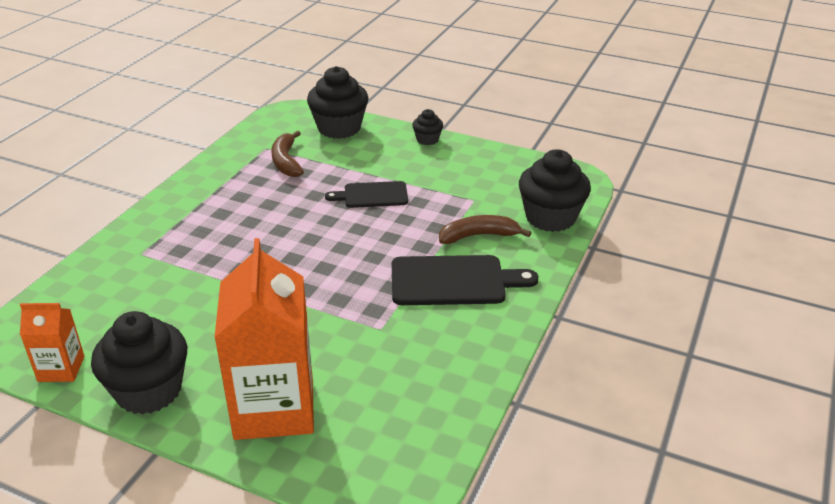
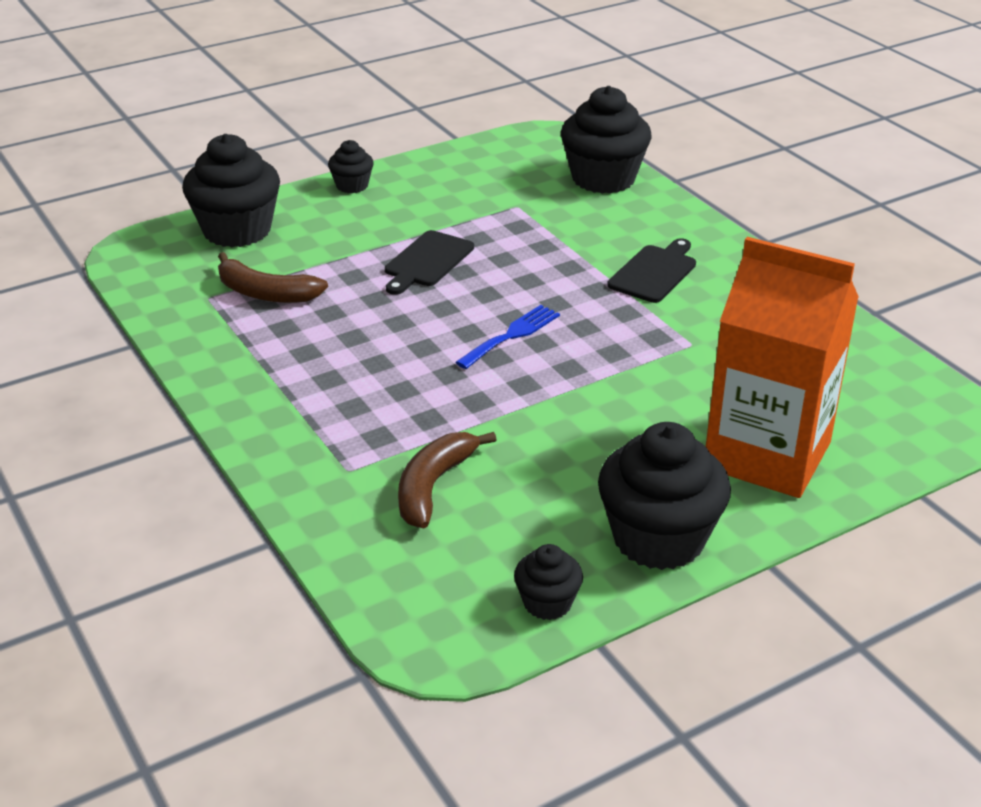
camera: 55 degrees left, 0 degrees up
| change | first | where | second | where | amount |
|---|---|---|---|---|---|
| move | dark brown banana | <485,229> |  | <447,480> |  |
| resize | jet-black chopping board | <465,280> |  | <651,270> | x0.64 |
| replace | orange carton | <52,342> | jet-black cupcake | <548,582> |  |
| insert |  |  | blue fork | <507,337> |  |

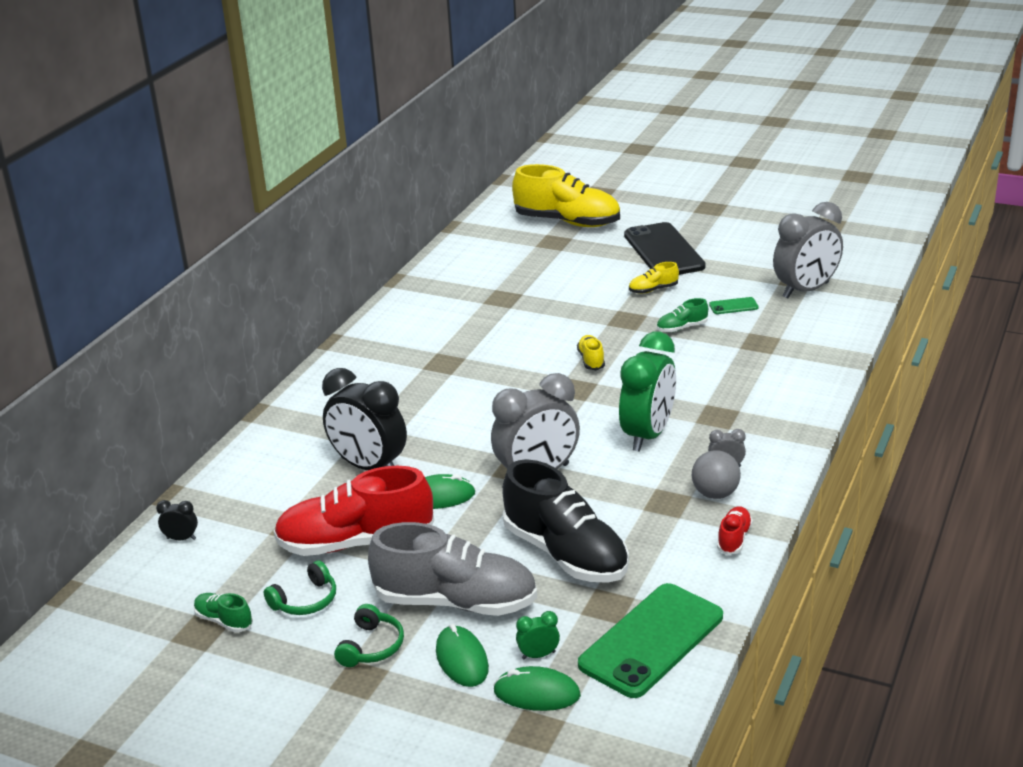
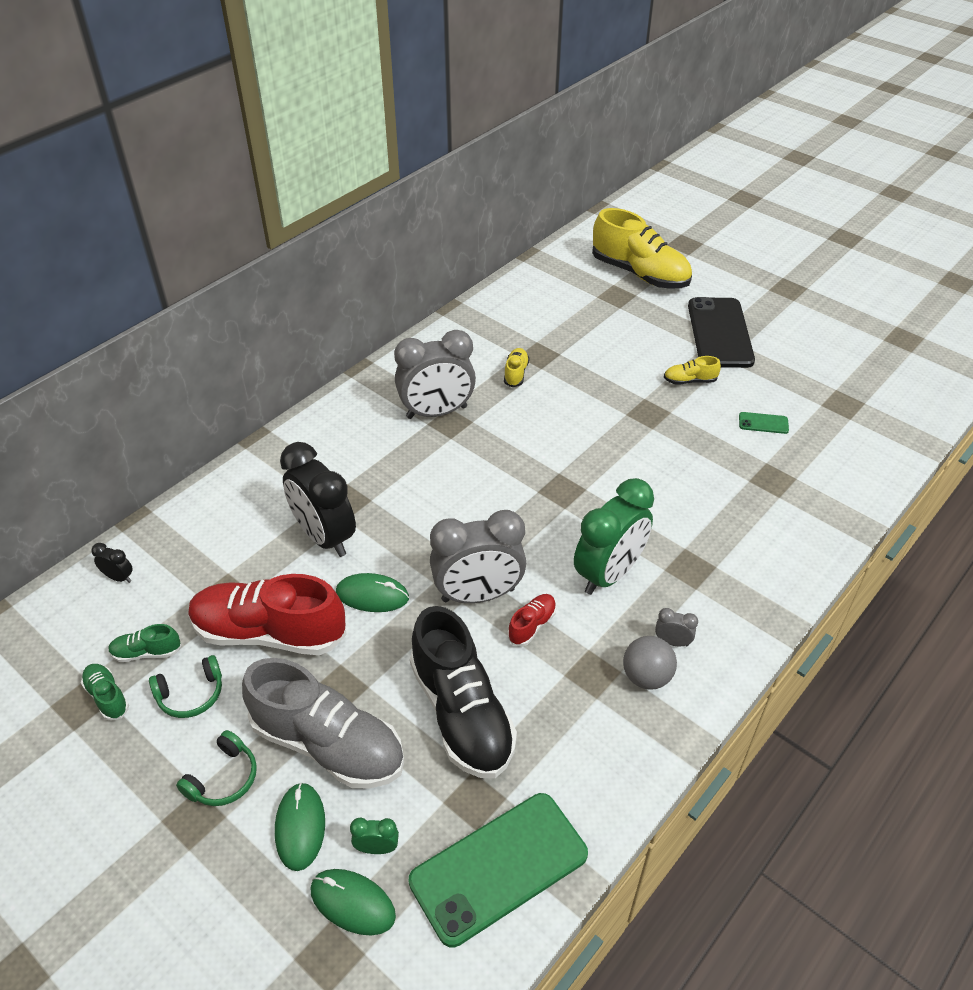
camera: 15 degrees right, 15 degrees up
| change | first | where | second | where | amount |
|---|---|---|---|---|---|
| move | ash-grey bedside clock | <808,250> |  | <435,374> |  |
| move | green shoe | <682,315> |  | <145,643> |  |
| move | yellow shoe | <591,352> |  | <516,367> |  |
| move | scarlet shoe | <735,531> |  | <532,620> |  |

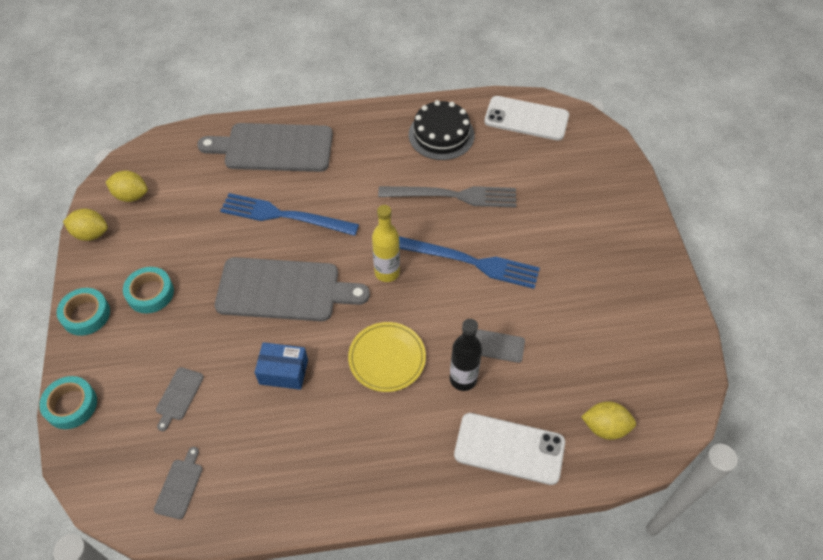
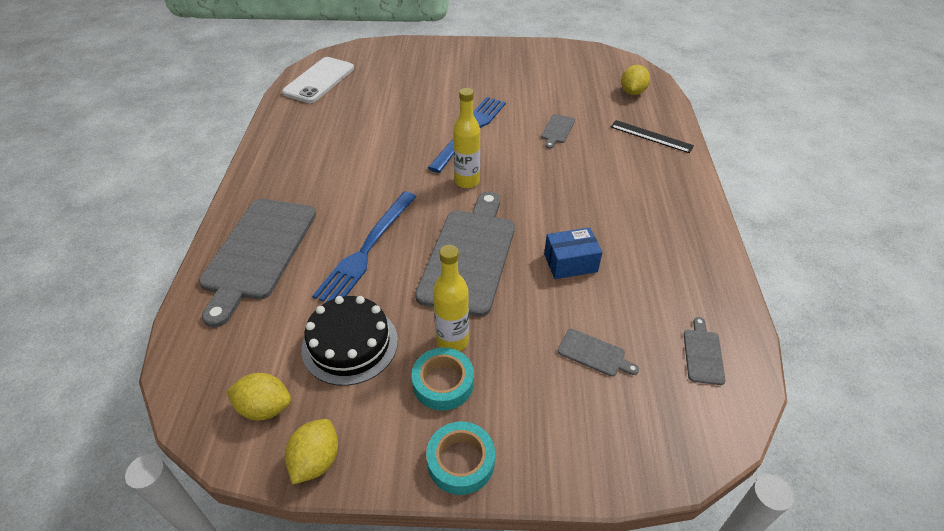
camera: 80 degrees left, 10 degrees down
| change | first | where | second | where | amount |
|---|---|---|---|---|---|
| move | jet-black cake | <441,130> |  | <350,341> |  |
| rotate | yellow toy lemon | <127,186> |  | <258,396> | 75 degrees clockwise |
| delete | ash-grey fork | <447,197> |  |  |  |
| delete | jet-black drink bottle | <466,355> |  |  |  |
| delete | yellow plate | <387,357> |  |  |  |
| rotate | blue box | <281,366> |  | <573,253> | 60 degrees clockwise |
| delete | turquoise roll of tape | <68,402> |  |  |  |
| replace | white smartphone | <509,449> | jet-black ruler | <652,136> |  |
| rotate | ash-grey chopping board | <178,483> |  | <704,351> | 75 degrees clockwise |
| insert |  |  | yellow drink bottle | <451,298> |  |

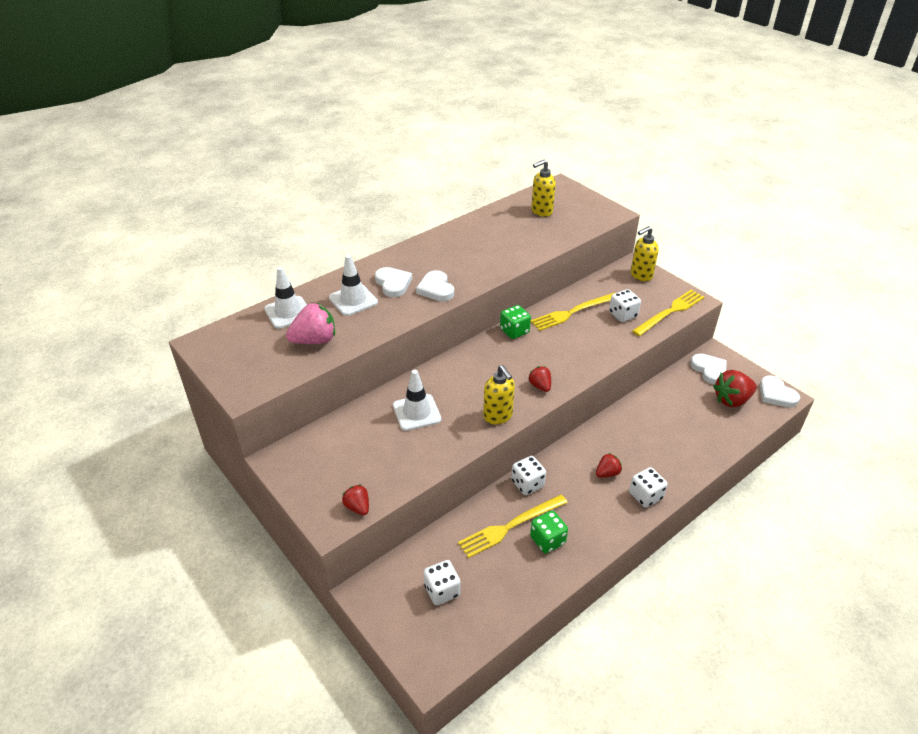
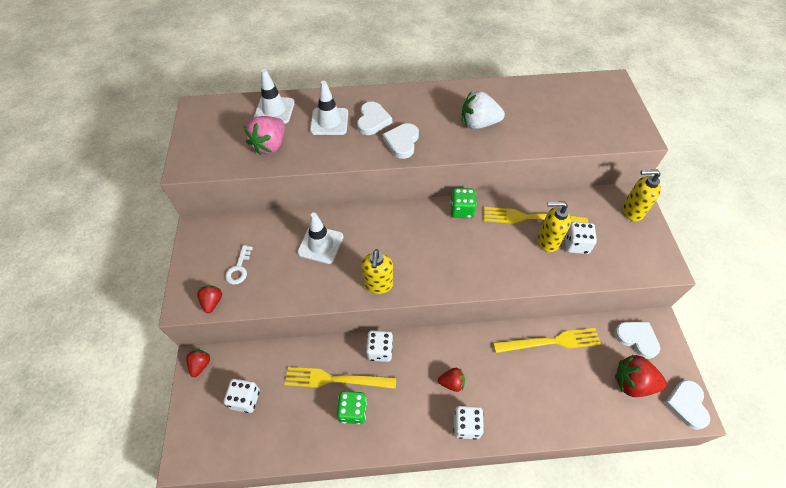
camera: 35 degrees right, 15 degrees up
| change | first | where | second | where | amount |
|---|---|---|---|---|---|
| move | yellow pump bottle | <543,188> |  | <554,226> |  |
| move | yellow fork | <668,313> |  | <547,340> |  |
| rotate | rosy berry | <310,323> |  | <264,135> | 105 degrees clockwise |
| rotate | white heart shape | <708,369> |  | <637,340> | 60 degrees counterclockwise |
| move | scarlet berry | <539,379> |  | <198,363> |  |
| insert |  |  | white berry | <483,110> |  |
| insert |  |  | white key | <239,265> |  |

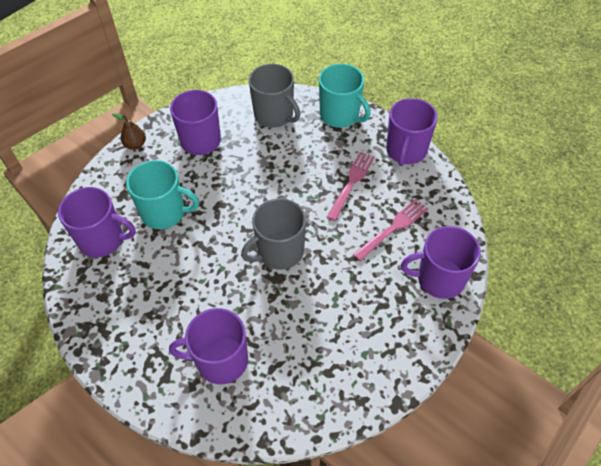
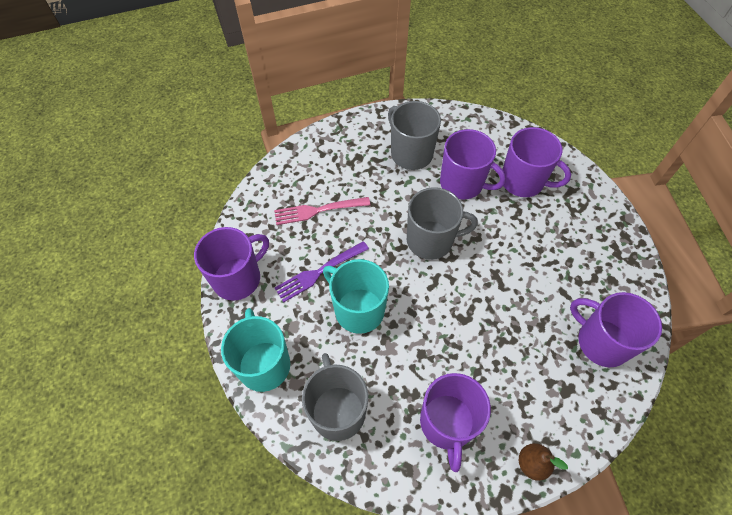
camera: 150 degrees left, 5 degrees up
| change | first | where | second | where | amount |
|---|---|---|---|---|---|
| recolor | rosy fork | <351,186> | violet fork | <322,272> |  |
| move | turquoise mug | <162,194> |  | <356,296> |  |
| move | violet mug | <441,262> |  | <473,164> |  |
| insert |  |  | ash-grey mug | <414,135> |  |

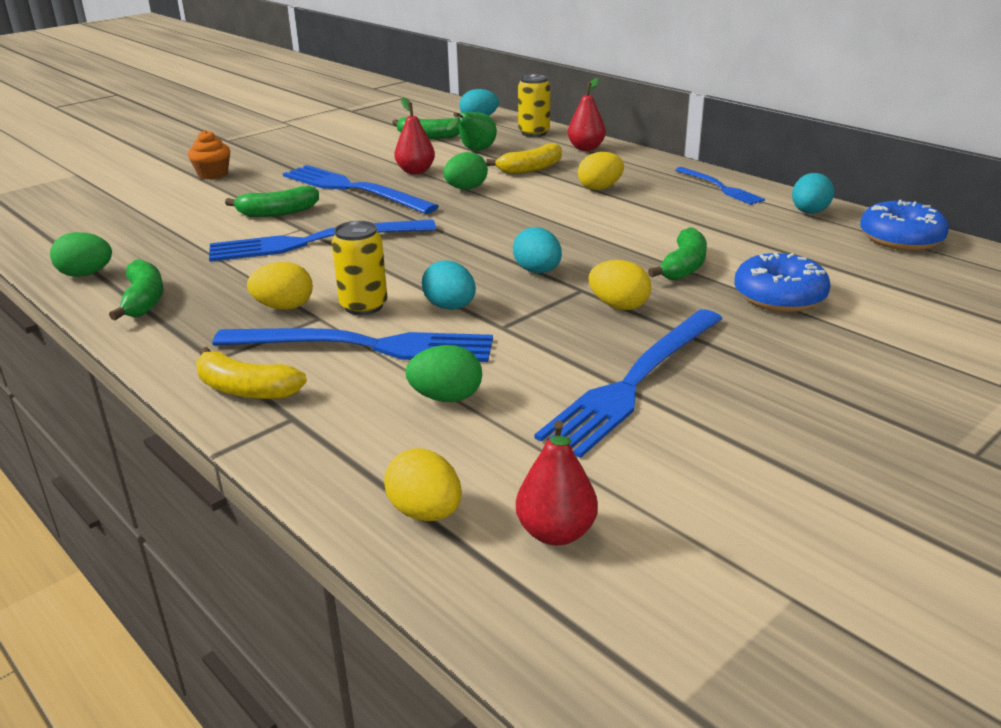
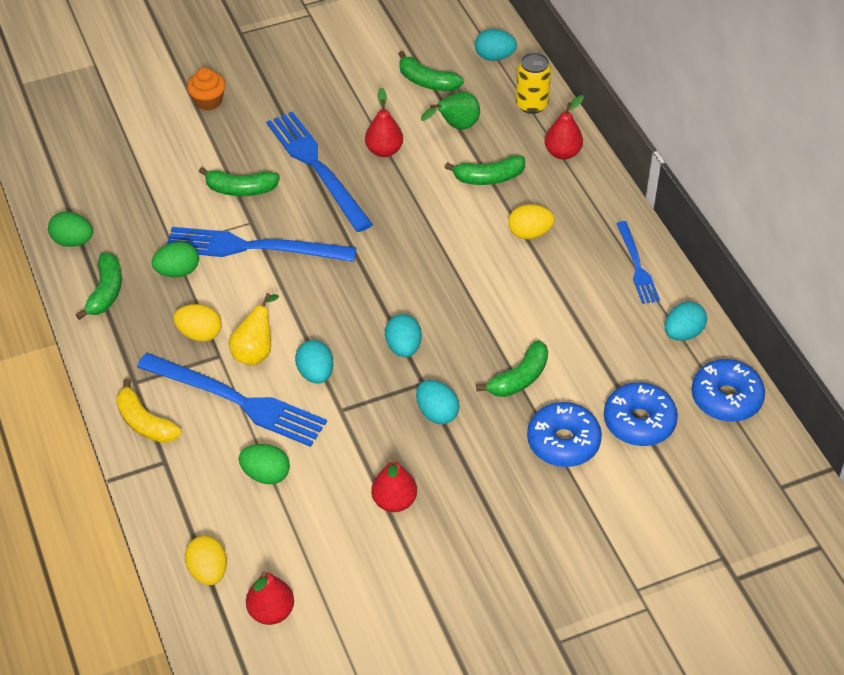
camera: 20 degrees right, 20 degrees up
| change | first | where | second | where | amount |
|---|---|---|---|---|---|
| recolor | yellow banana | <524,158> | green banana | <485,170> |  |
| move | green egg | <465,171> |  | <175,259> |  |
| replace | yellow tin | <359,268> | yellow pear | <254,329> |  |
| recolor | yellow egg | <620,285> | turquoise egg | <438,402> |  |
| replace | blue fork | <629,383> | scarlet pear | <394,485> |  |
| insert |  |  | blue doughnut | <641,414> |  |

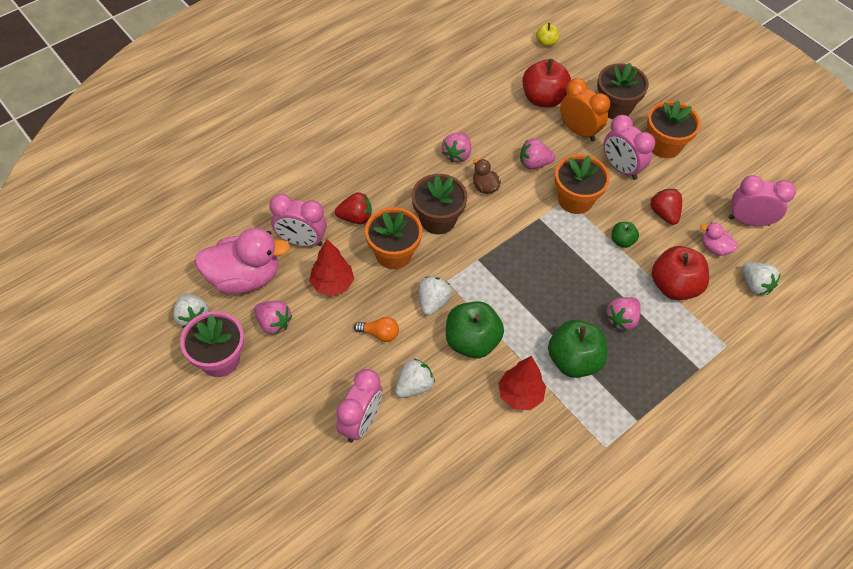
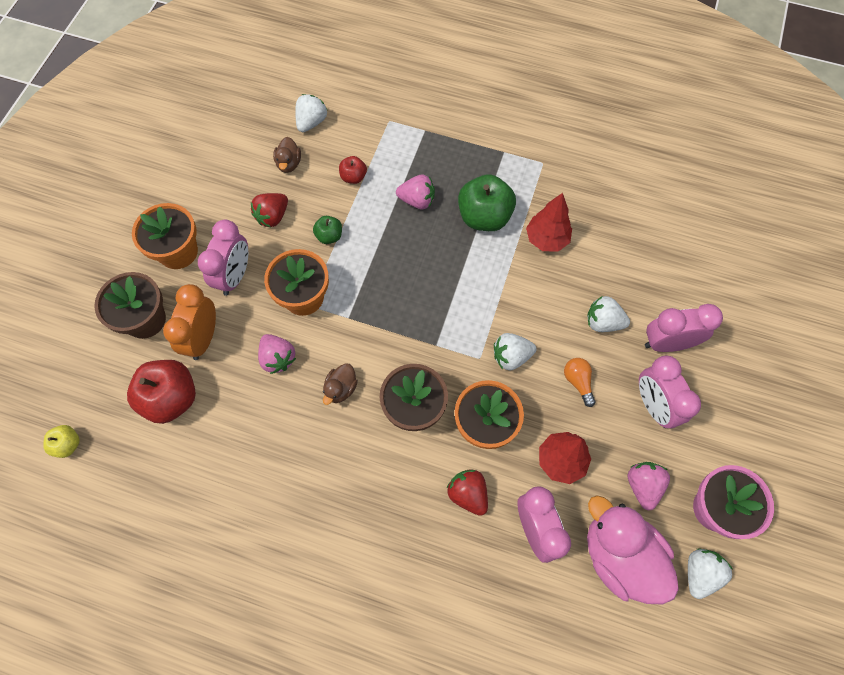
camera: 120 degrees left, 10 degrees up
| change | first | where | second | where | amount |
|---|---|---|---|---|---|
| delete | rosy berry | <456,147> |  |  |  |
| move | rosy bedside clock | <762,200> |  | <670,392> |  |
| recolor | rosy rubber duck | <719,239> | dark brown rubber duck | <287,155> |  |
| resize | scarlet apple | <680,273> |  | <353,170> | x0.50 |
| delete | green apple | <475,330> |  |  |  |

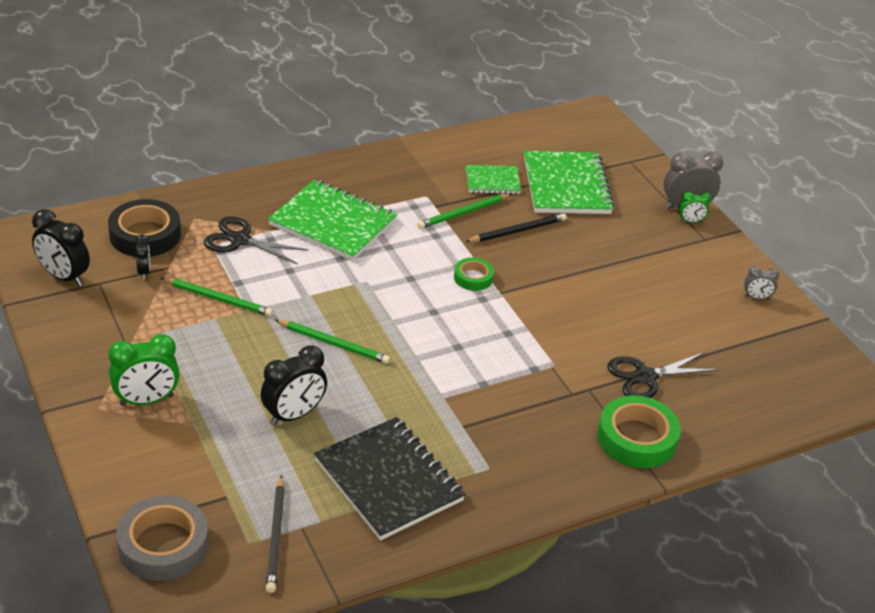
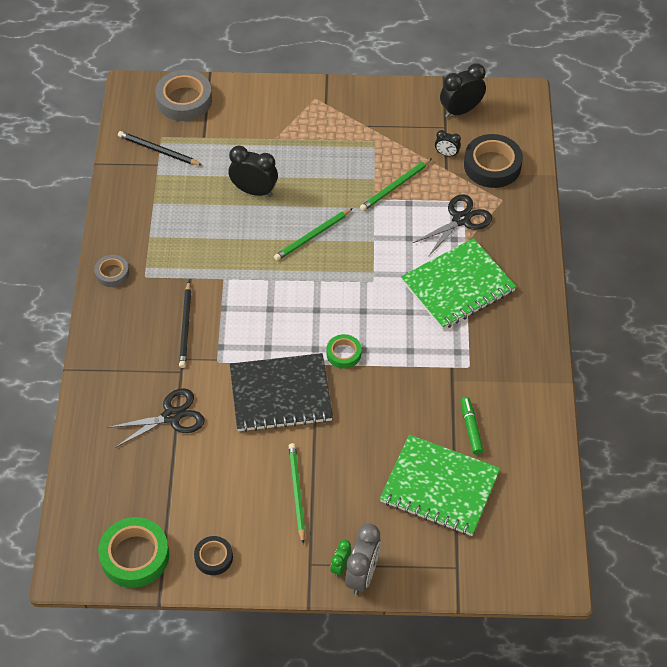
camera: 120 degrees right, 15 degrees up
| change | first | where | second | where | amount |
|---|---|---|---|---|---|
| replace | green exercise book | <493,179> | green felt pen | <472,426> |  |
| move | green wooden pencil | <464,211> |  | <297,493> |  |
| move | jet-black wooden pencil | <515,227> |  | <185,324> |  |
| replace | ash-grey bedside clock | <761,283> | jet-black roll of tape | <213,555> |  |
| delete | green bedside clock | <144,370> |  |  |  |
| rotate | jet-black bedside clock | <294,385> |  | <253,171> | 120 degrees clockwise |
| rotate | jet-black pair of scissors | <663,375> |  | <156,418> | 60 degrees clockwise |
| move | green roll of tape | <639,431> |  | <133,552> |  |
| move | jet-black exercise book | <390,478> |  | <281,392> |  |
| insert |  |  | ash-grey roll of tape | <111,271> |  |

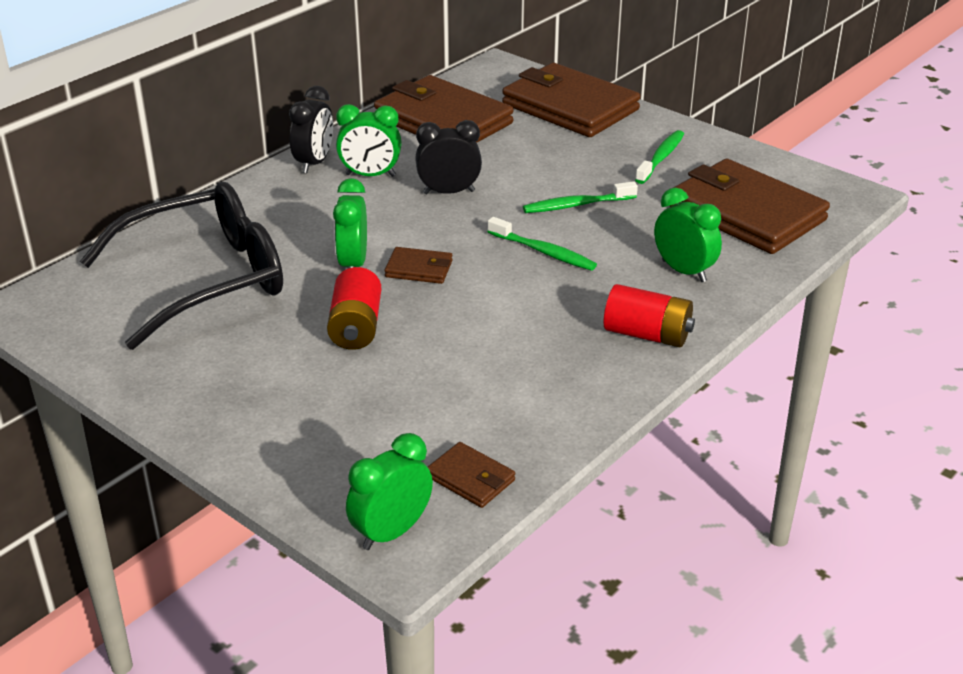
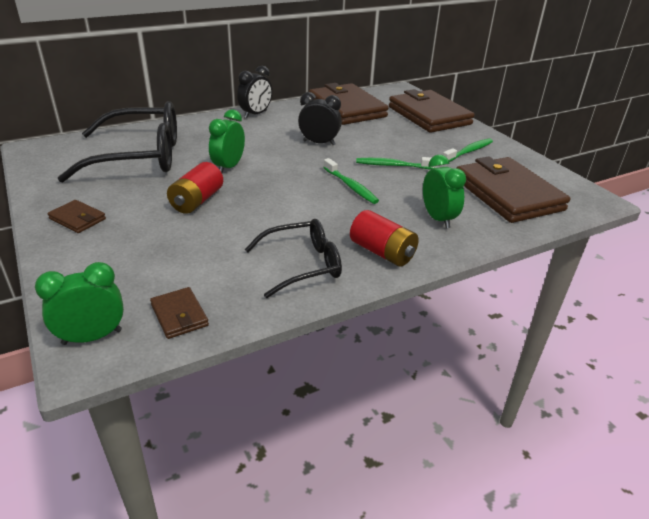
camera: 20 degrees right, 0 degrees up
| change | first | where | second | where | amount |
|---|---|---|---|---|---|
| delete | green bedside clock | <369,140> |  |  |  |
| move | dark brown billfold | <418,265> |  | <77,216> |  |
| insert |  |  | jet-black spectacles | <293,258> |  |

